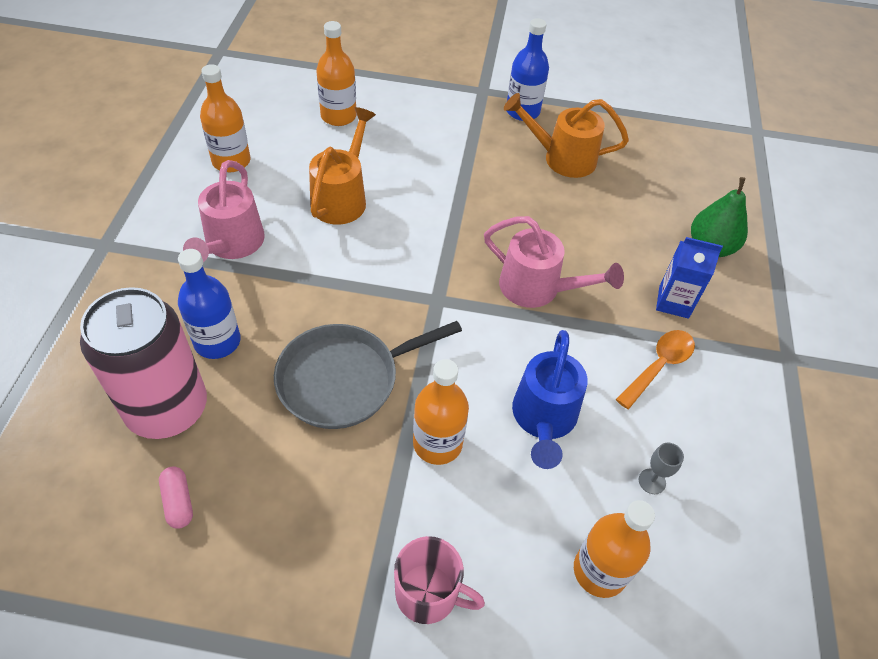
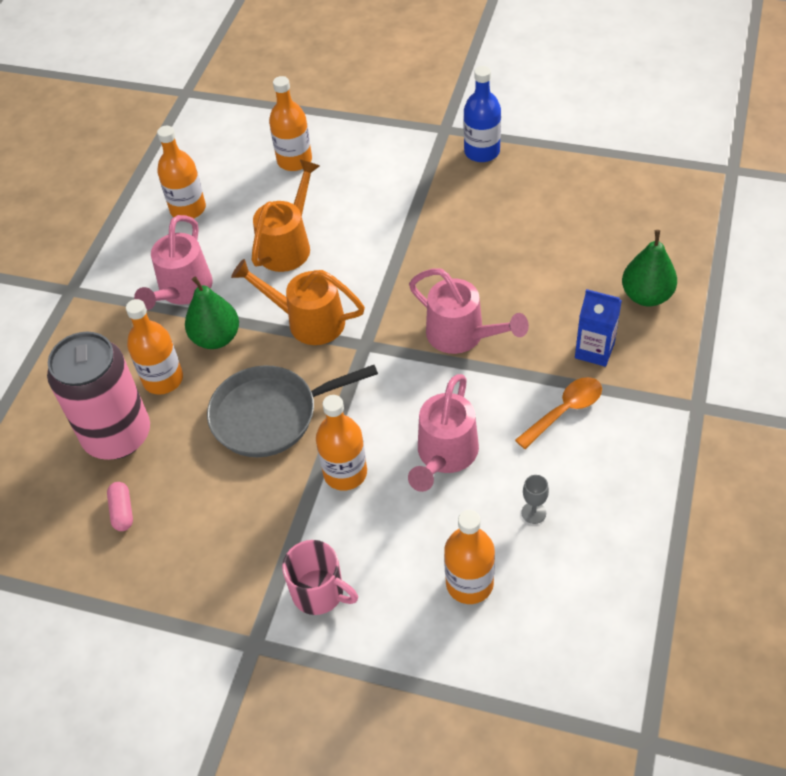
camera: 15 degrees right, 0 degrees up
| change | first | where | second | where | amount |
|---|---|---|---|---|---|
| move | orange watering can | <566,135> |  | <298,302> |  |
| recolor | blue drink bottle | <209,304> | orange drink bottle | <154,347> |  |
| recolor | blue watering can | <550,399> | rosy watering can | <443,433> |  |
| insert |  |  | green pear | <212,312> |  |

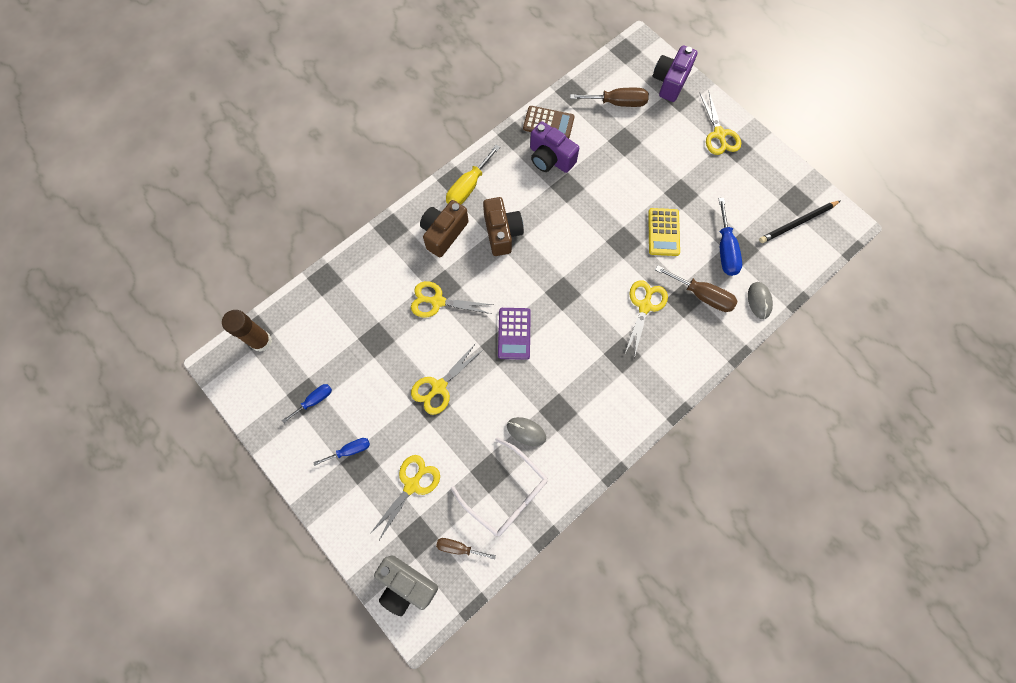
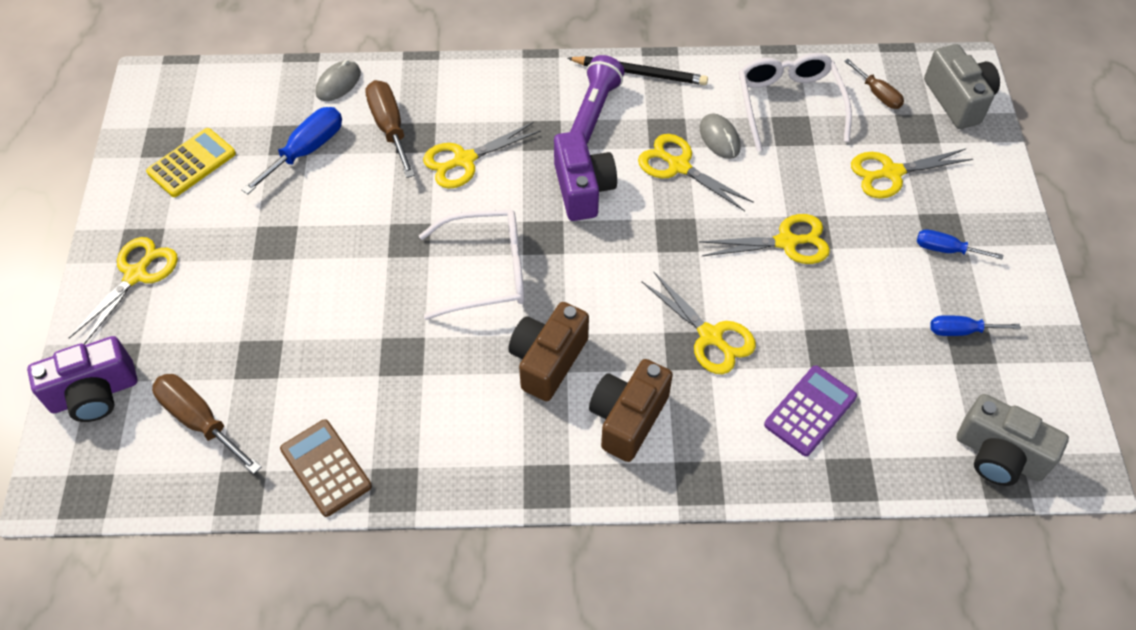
camera: 140 degrees left, 15 degrees down
| change | first | where | second | where | amount |
|---|---|---|---|---|---|
| move | violet compact camera | <554,147> |  | <585,176> |  |
| delete | yellow flat screwdriver | <473,175> |  |  |  |
| rotate | dark brown compact camera | <444,228> |  | <631,410> | 135 degrees clockwise |
| move | jet-black wooden pencil | <800,221> |  | <637,70> |  |
| move | yellow adding machine | <664,232> |  | <191,162> |  |
| move | violet adding machine | <514,334> |  | <810,410> |  |
| replace | dark brown glue stick | <247,331> | ash-grey compact camera | <1012,440> |  |
| insert |  |  | violet torch | <597,99> |  |
| insert |  |  | yellow pair of scissors | <695,172> |  |
| insert |  |  | white spectacles | <472,264> |  |

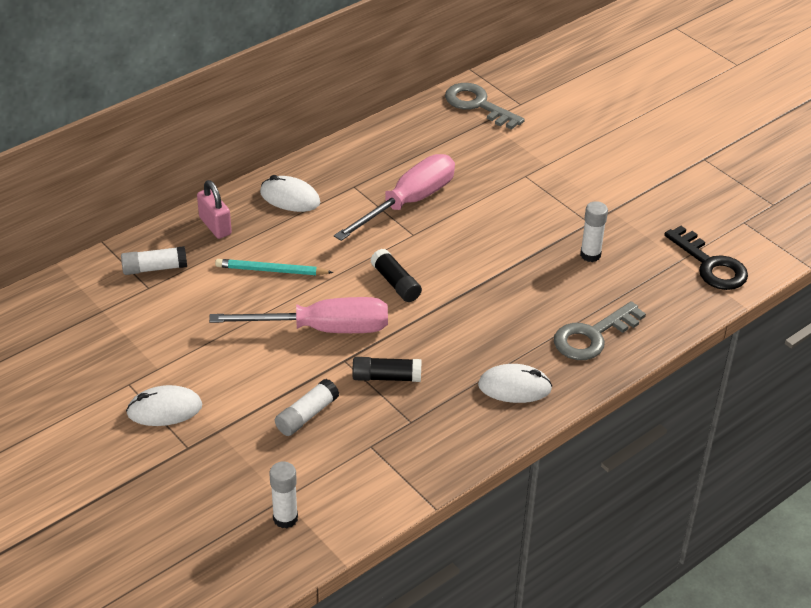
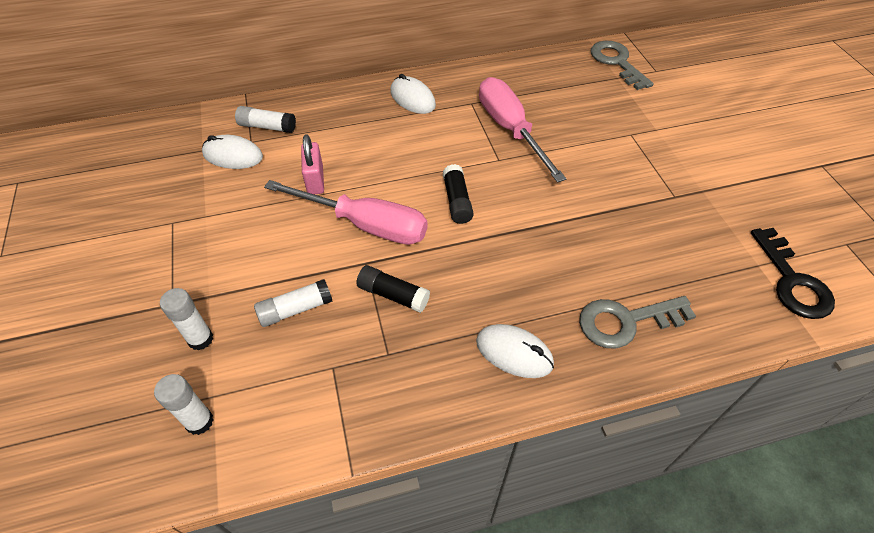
camera: 25 degrees right, 10 degrees up
| change | first | where | second | where | amount |
|---|---|---|---|---|---|
| rotate | rosy flat screwdriver | <394,197> |  | <522,130> | 90 degrees counterclockwise |
| move | rosy padlock | <214,209> |  | <312,164> |  |
| move | white glue stick | <594,231> |  | <186,319> |  |
| delete | turquoise wooden pencil | <274,267> |  |  |  |
| move | white mouse | <164,405> |  | <232,152> |  |

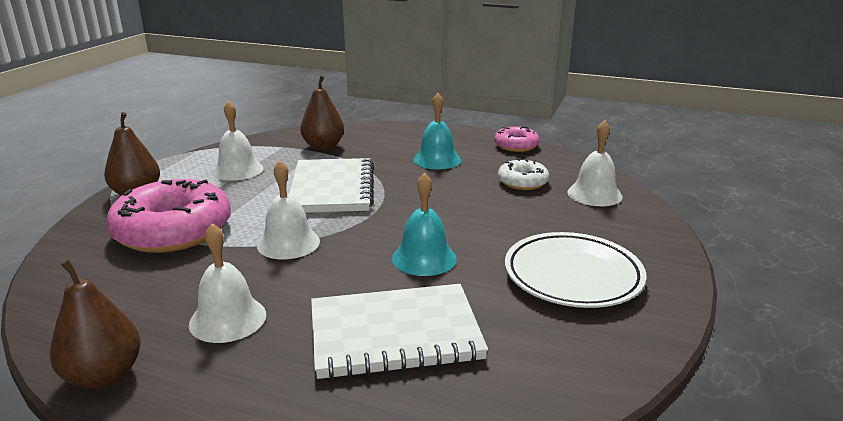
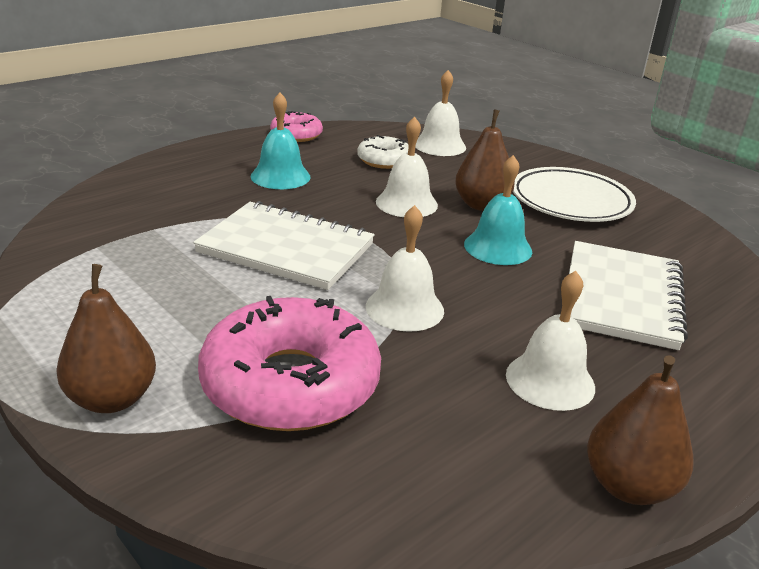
camera: 65 degrees left, 5 degrees up
| change | first | where | second | where | amount |
|---|---|---|---|---|---|
| move | dark brown pear | <322,112> |  | <485,160> |  |
| move | white bell | <237,141> |  | <407,166> |  |

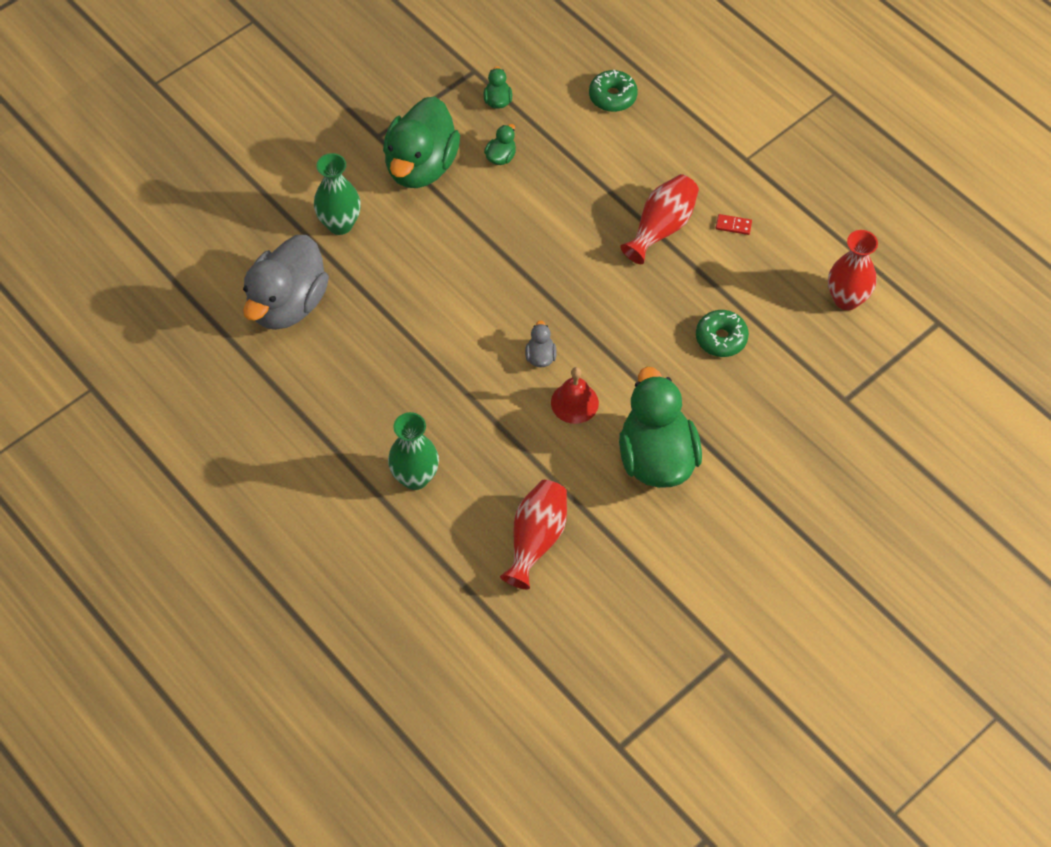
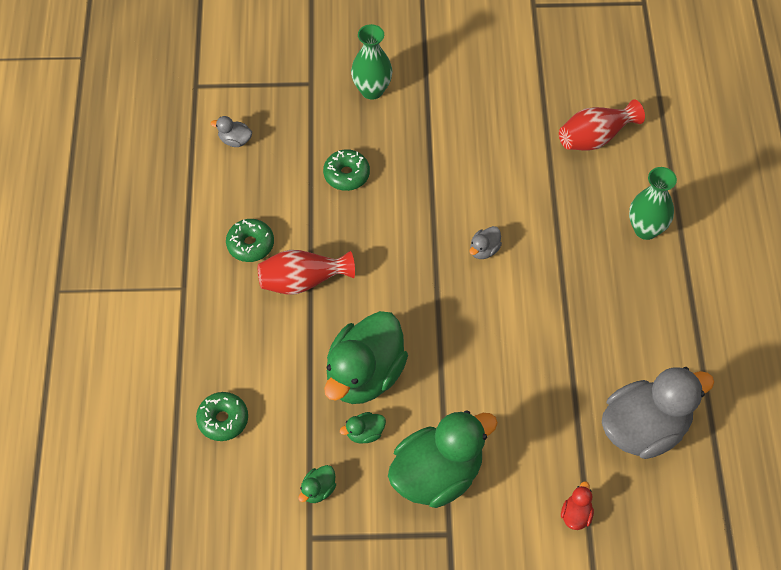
camera: 140 degrees left, 0 degrees up
| change | first | where | second | where | amount |
|---|---|---|---|---|---|
| move | green tall vase | <337,194> |  | <371,62> |  |
| replace | scarlet domino tile | <734,224> | green doughnut | <250,240> |  |
| replace | scarlet tall vase | <853,270> | ash-grey rubber duck | <231,131> |  |
| delete | scarlet bell | <575,395> |  |  |  |
| move | green rubber duck | <660,427> |  | <366,357> |  |
| insert |  |  | scarlet rubber duck | <577,505> |  |

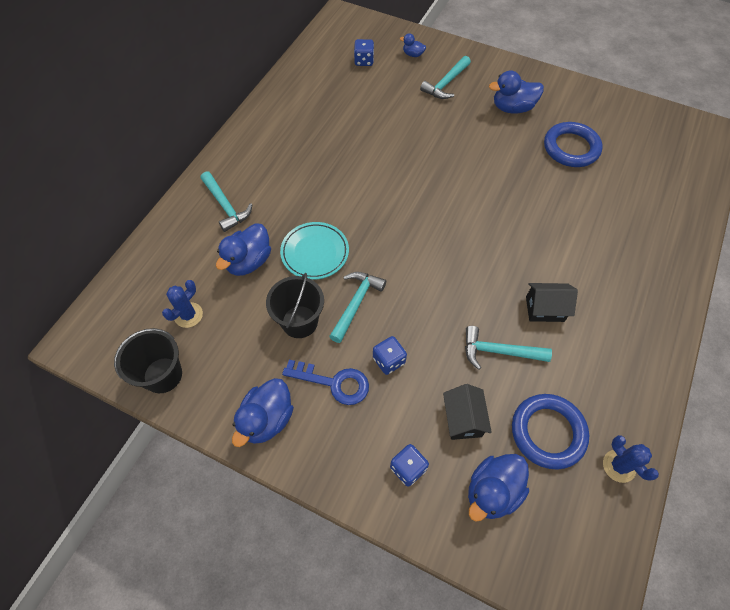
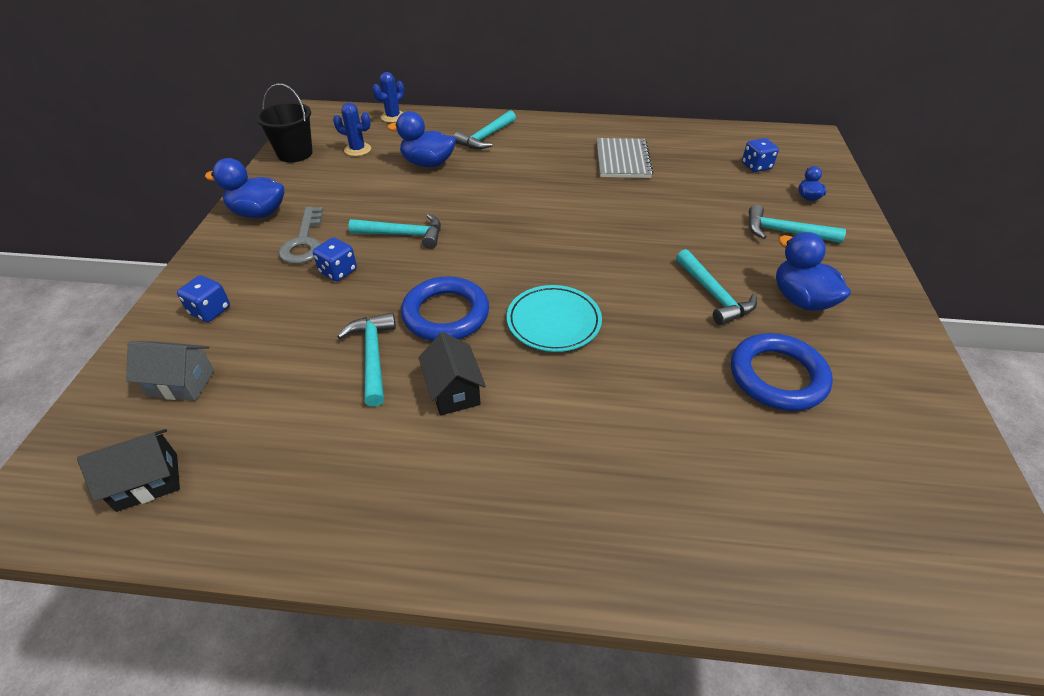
camera: 70 degrees right, 15 degrees down
| change | first | where | second | where | amount |
|---|---|---|---|---|---|
| move | turquoise plate | <314,251> |  | <554,318> |  |
| delete | jet-black pail | <295,305> |  |  |  |
| recolor | blue key | <325,382> | ash-grey key | <300,235> |  |
| move | jet-black toy house | <467,412> |  | <128,470> |  |
| move | blue ring | <550,431> |  | <445,308> |  |
| move | blue saguaro cactus | <631,459> |  | <388,97> |  |
| replace | blue rubber duck | <498,488> | ash-grey toy house | <170,371> |  |
| insert |  |  | ash-grey exercise book | <625,158> |  |
| insert |  |  | turquoise carpenter's hammer | <716,287> |  |

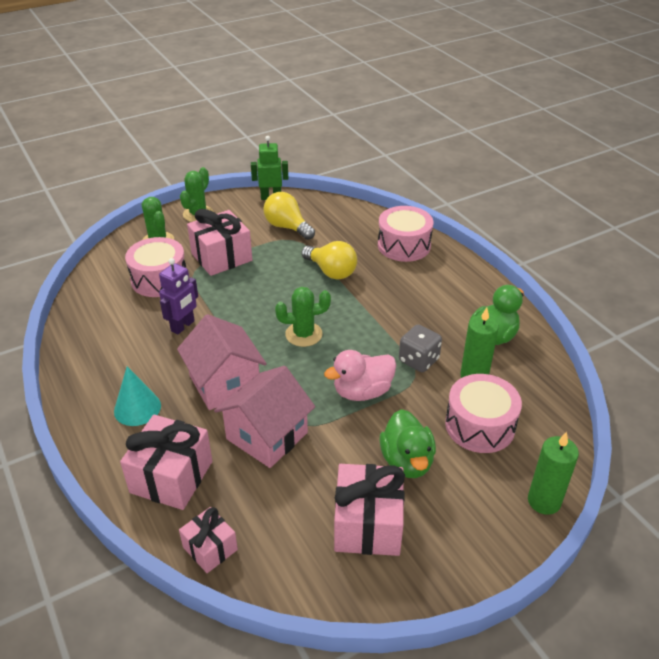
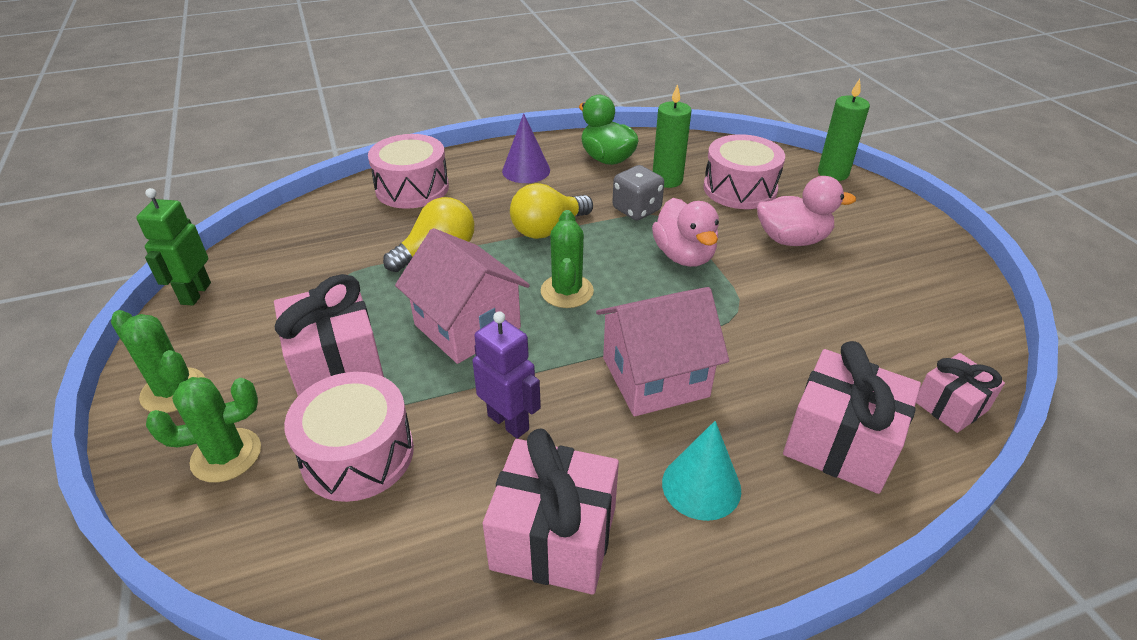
camera: 80 degrees left, 0 degrees up
| change | first | where | second | where | amount |
|---|---|---|---|---|---|
| move | yellow light bulb | <289,216> |  | <551,211> |  |
| move | rosy toy house | <264,417> |  | <462,296> |  |
| recolor | green rubber duck | <408,443> | rosy rubber duck | <806,211> |  |
| move | rosy wrapped gift | <369,510> |  | <551,511> |  |
| insert |  |  | violet solid cone | <526,148> |  |

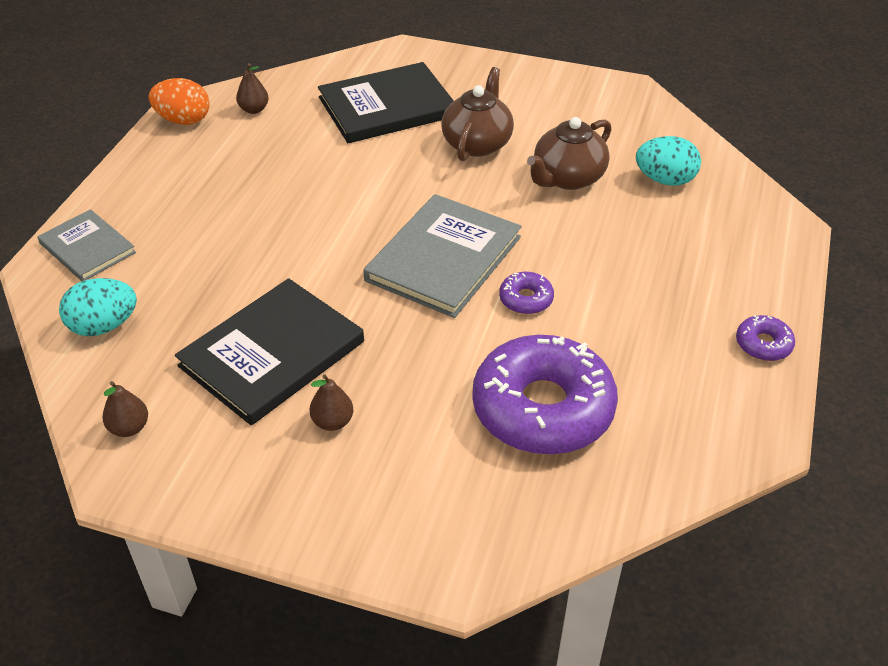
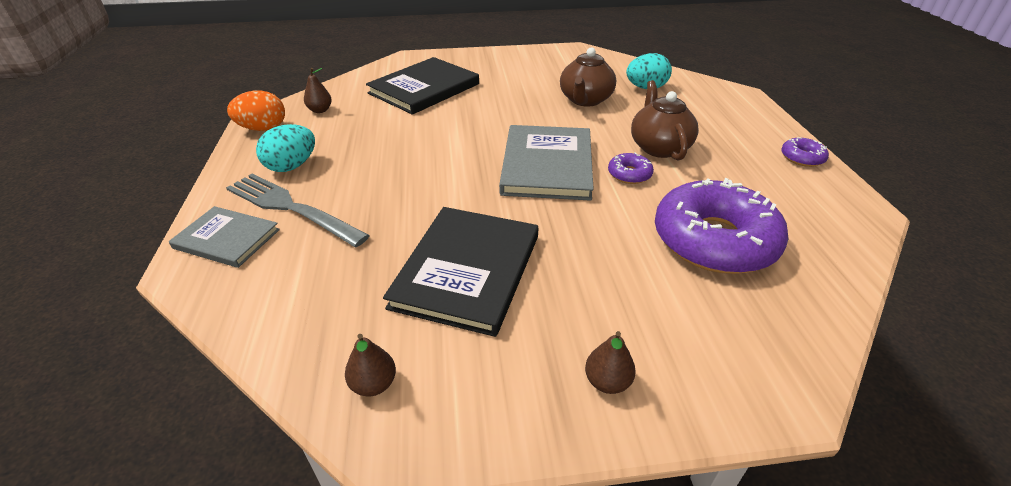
camera: 25 degrees left, 5 degrees down
| change | first | where | second | where | amount |
|---|---|---|---|---|---|
| move | dark brown tea pot | <477,114> |  | <665,120> |  |
| move | turquoise egg | <98,307> |  | <285,148> |  |
| move | dark brown pear | <331,402> |  | <610,362> |  |
| insert |  |  | ash-grey fork | <298,210> |  |

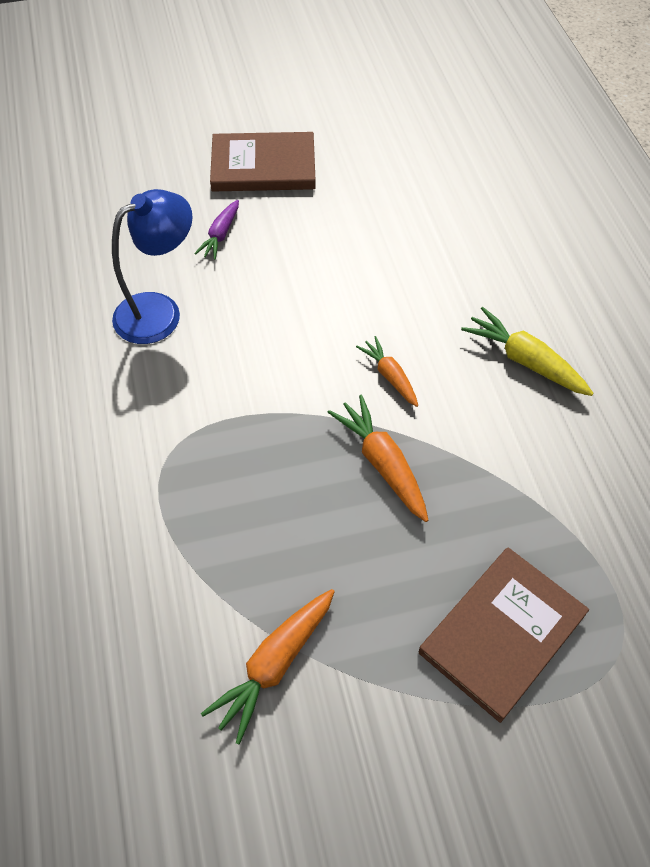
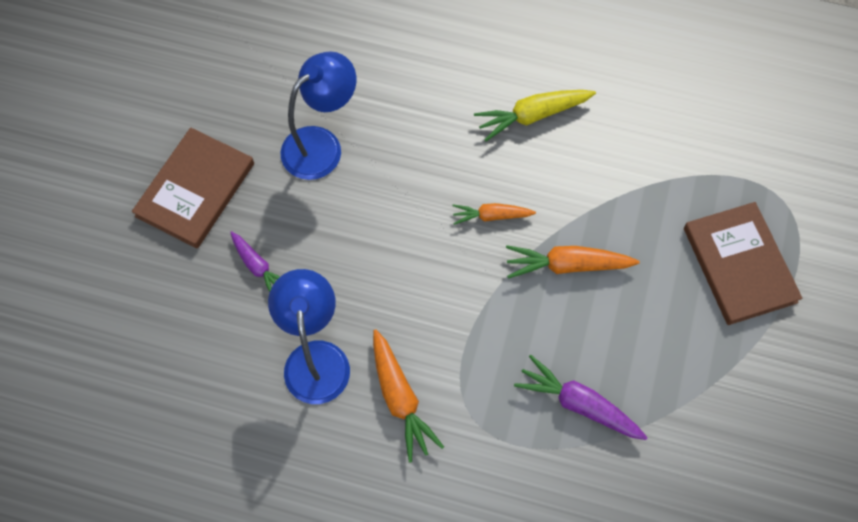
camera: 60 degrees left, 10 degrees up
| change | first | where | second | where | amount |
|---|---|---|---|---|---|
| move | orange toy carrot | <268,667> |  | <408,395> |  |
| insert |  |  | blue lamp | <318,115> |  |
| insert |  |  | violet toy carrot | <581,397> |  |

